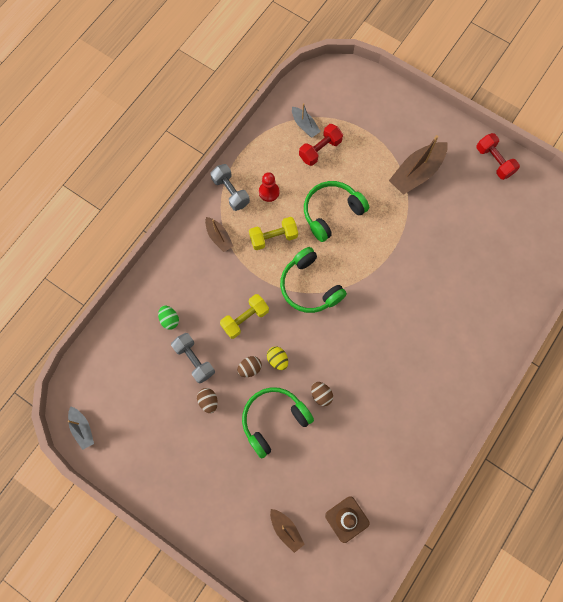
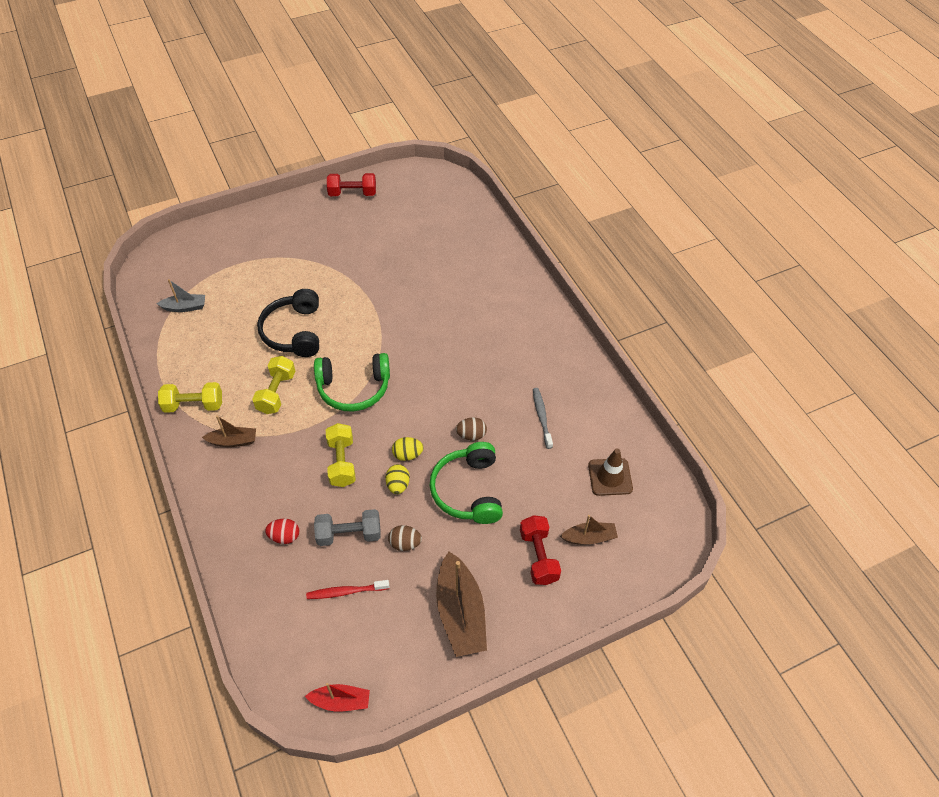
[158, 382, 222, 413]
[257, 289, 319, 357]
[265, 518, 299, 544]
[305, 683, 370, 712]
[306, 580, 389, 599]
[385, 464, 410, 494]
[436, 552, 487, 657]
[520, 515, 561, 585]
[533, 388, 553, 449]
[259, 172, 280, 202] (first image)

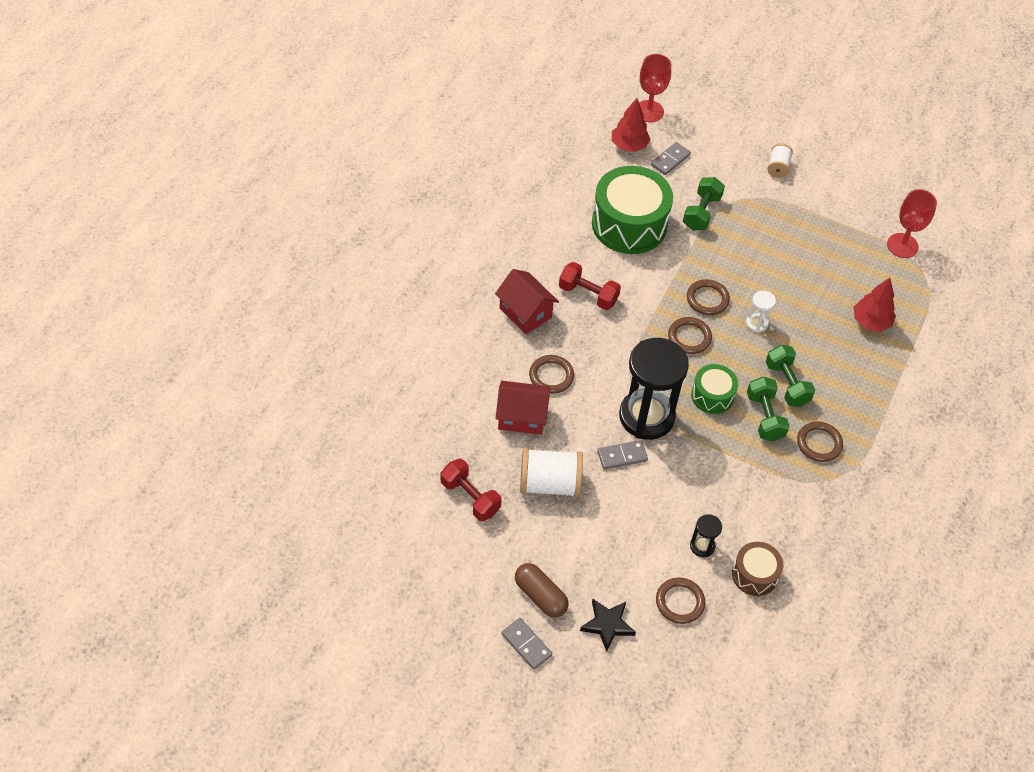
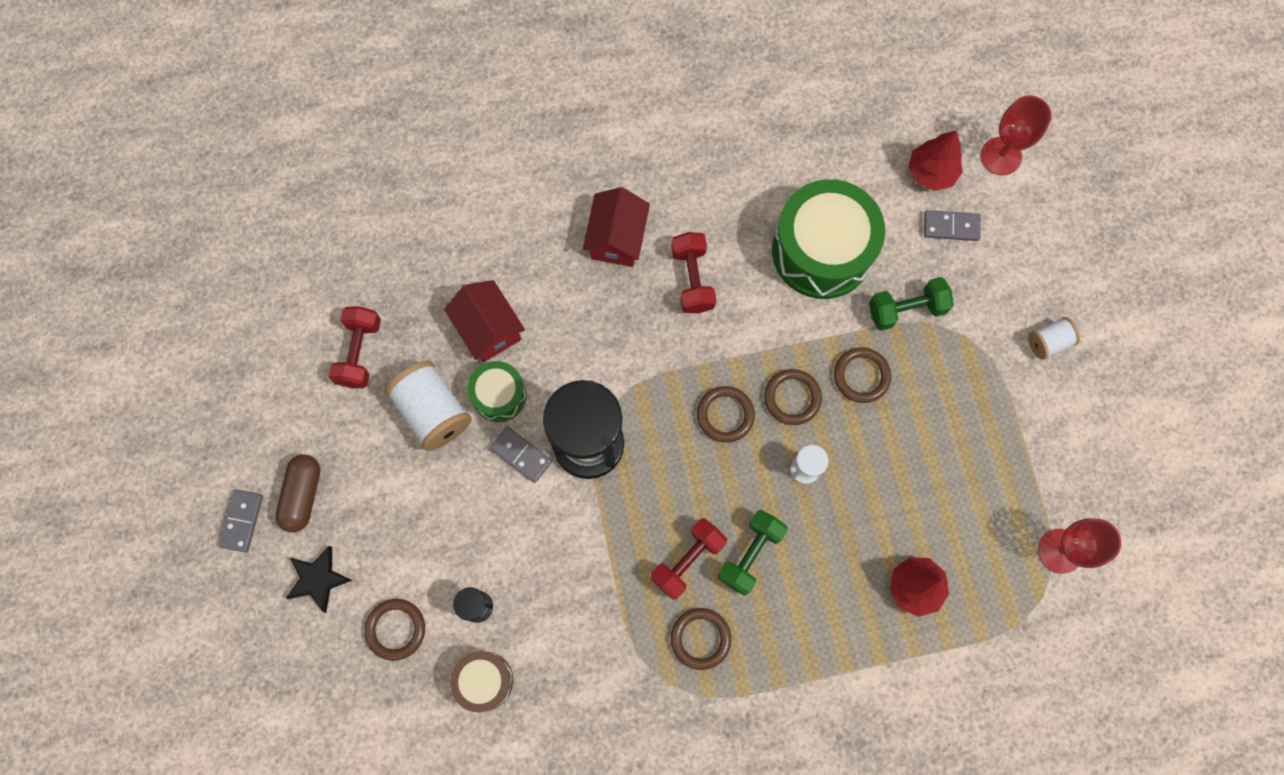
[467, 361, 526, 422]
[651, 518, 727, 600]
[834, 347, 891, 403]

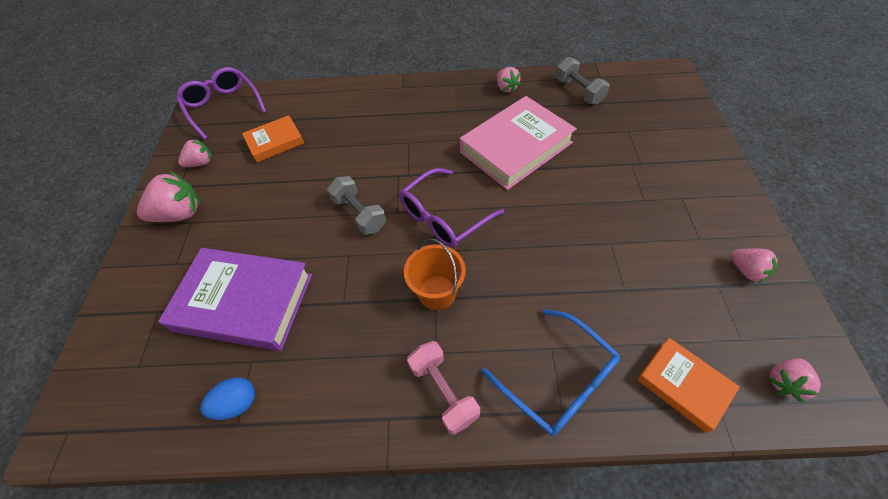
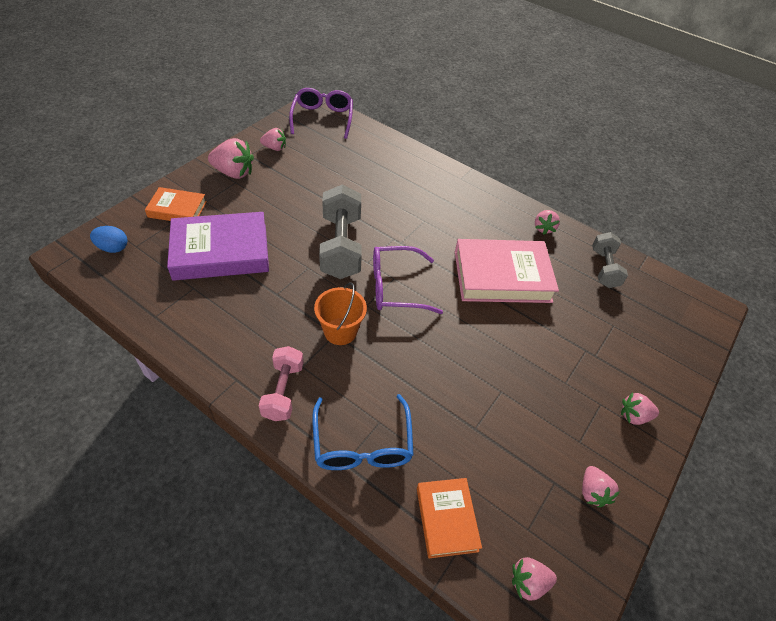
[90, 226, 127, 253]
[145, 187, 207, 221]
[167, 212, 269, 281]
[319, 185, 362, 279]
[621, 392, 659, 425]

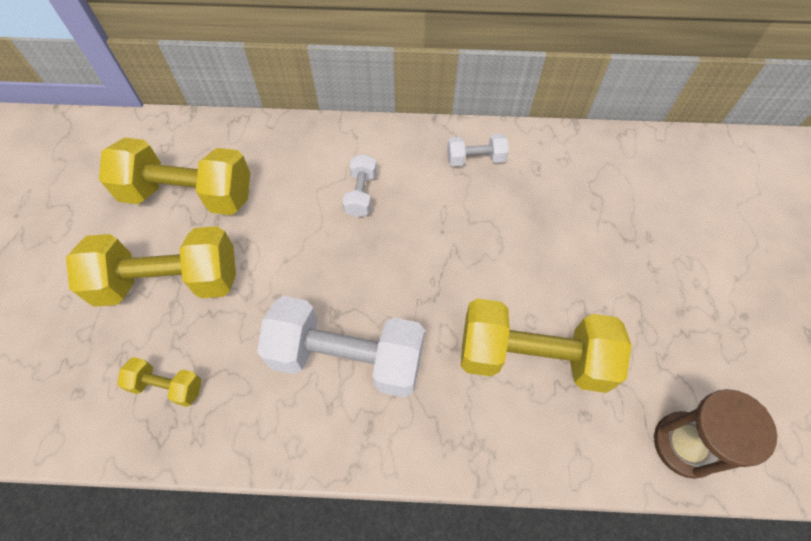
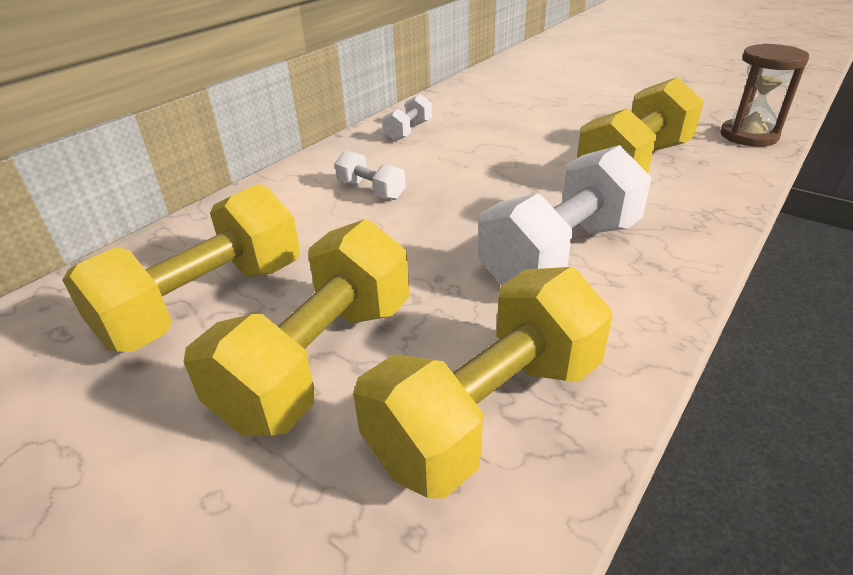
[353, 267, 613, 499]

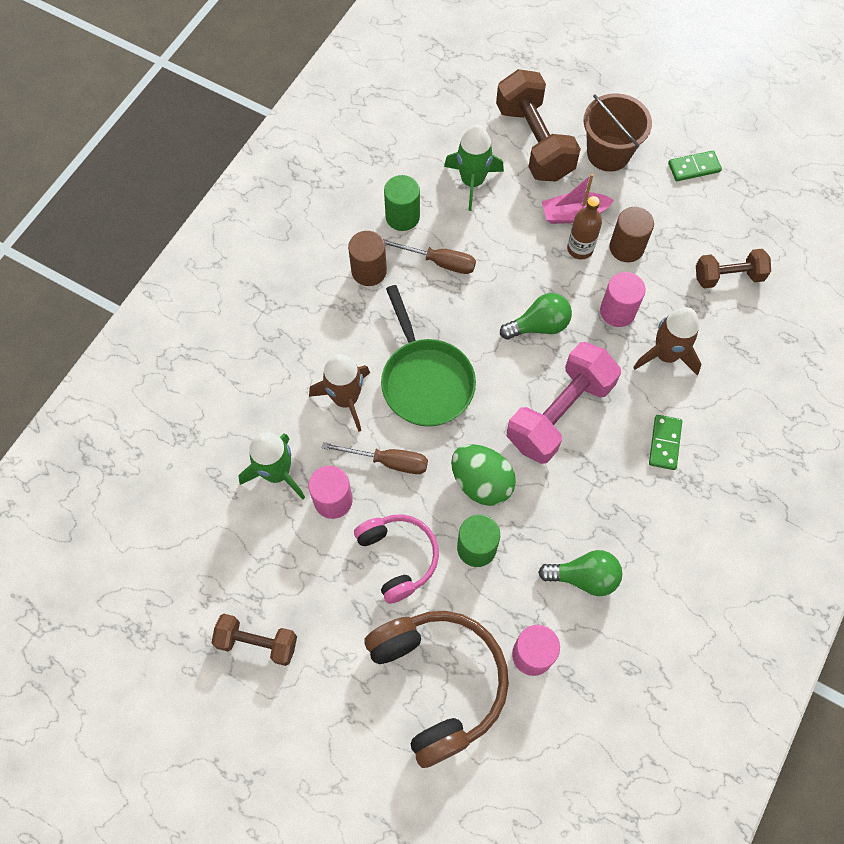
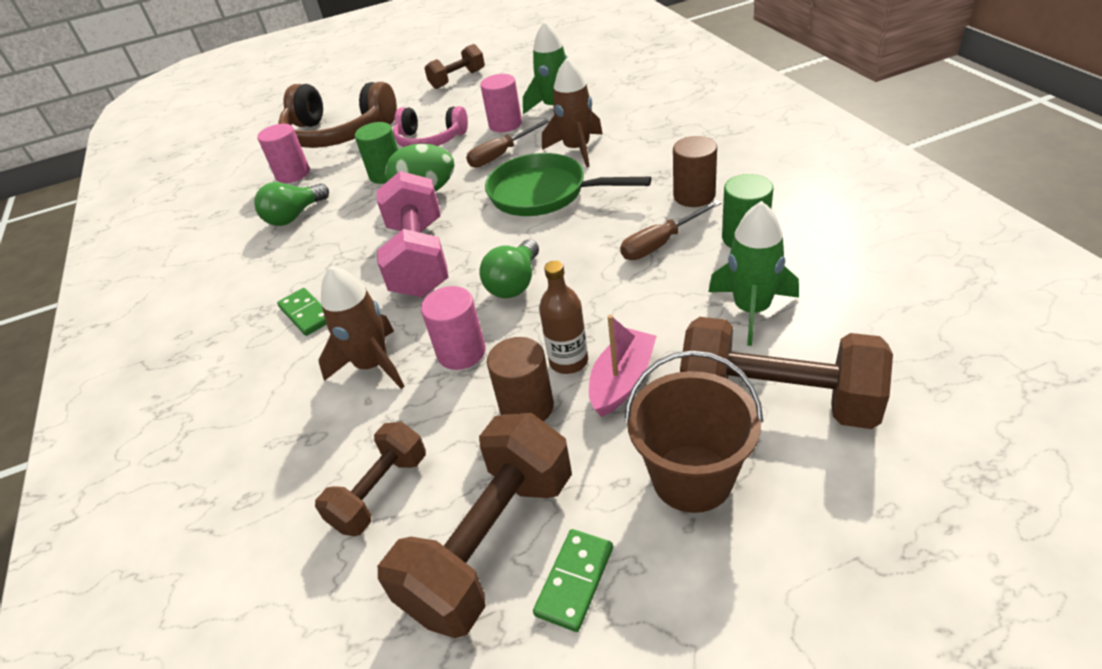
[378, 413, 572, 638]

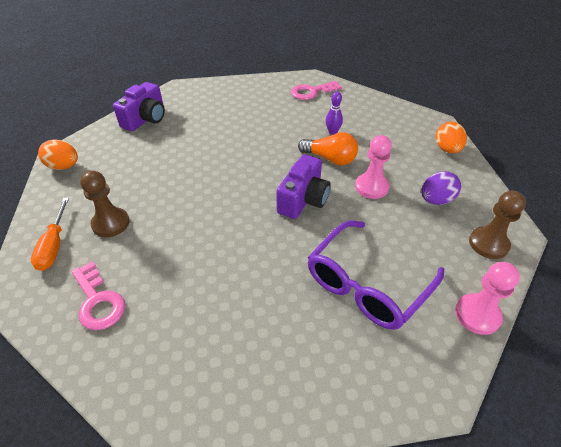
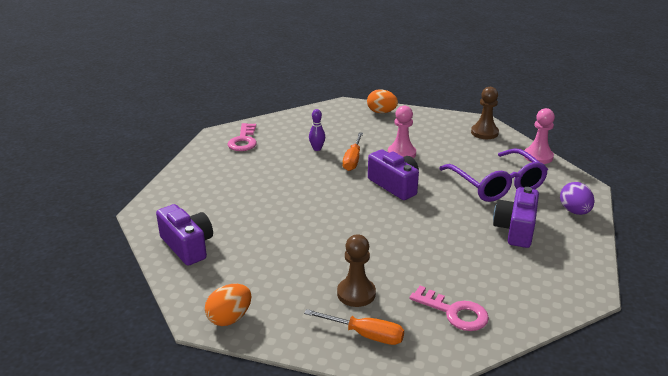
[343, 132, 363, 171]
[409, 286, 489, 331]
[493, 187, 539, 248]
[560, 182, 594, 215]

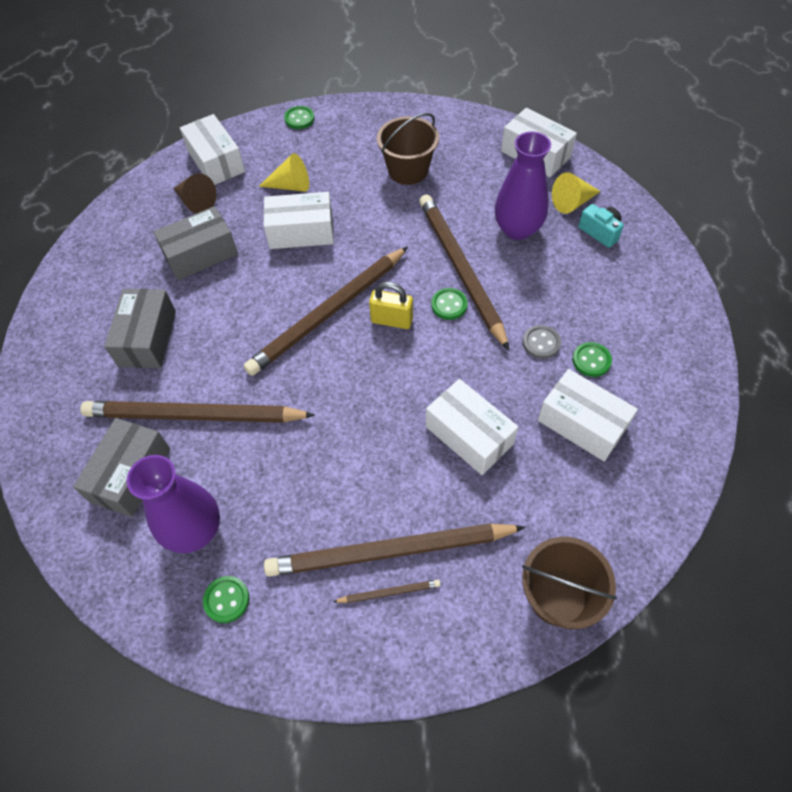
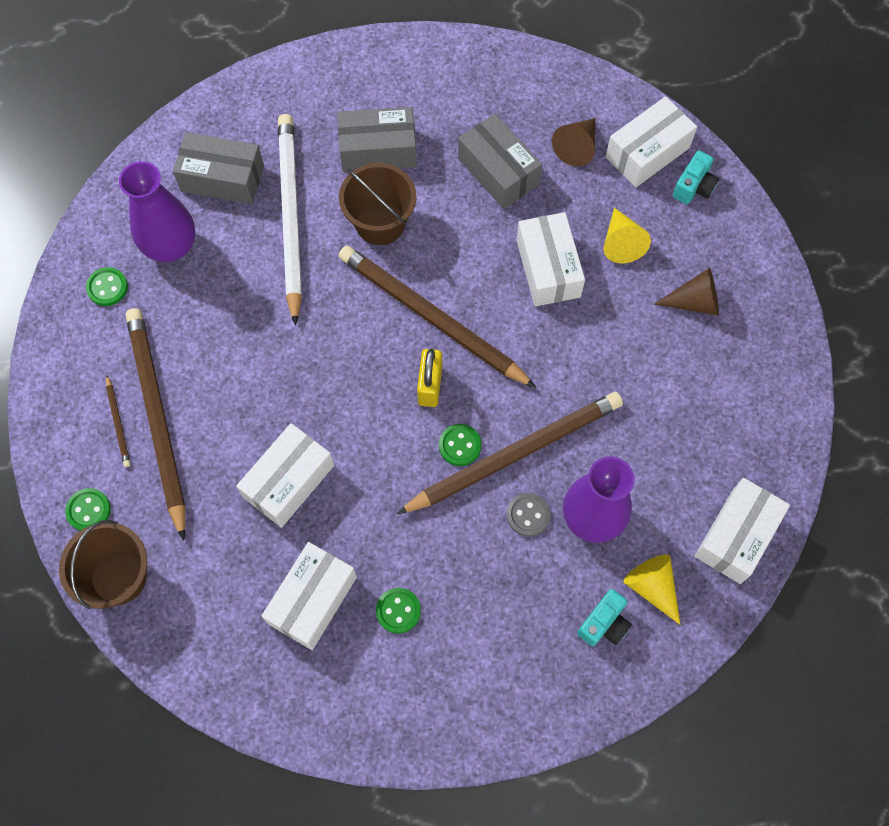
[65, 488, 111, 531]
[278, 114, 302, 326]
[339, 163, 416, 245]
[507, 493, 551, 537]
[654, 268, 719, 316]
[673, 151, 719, 204]

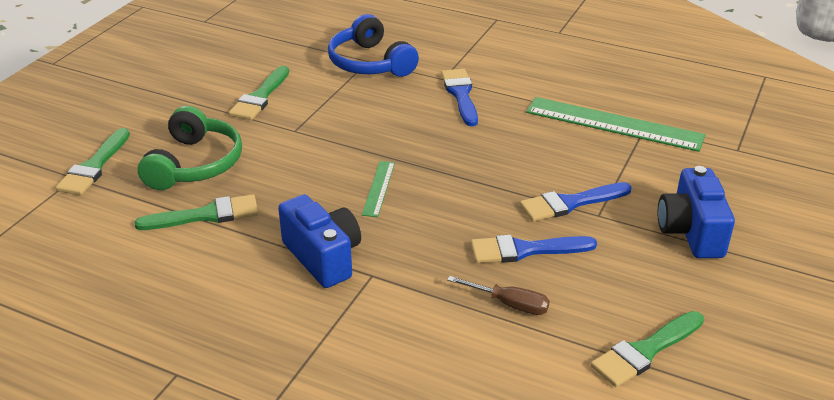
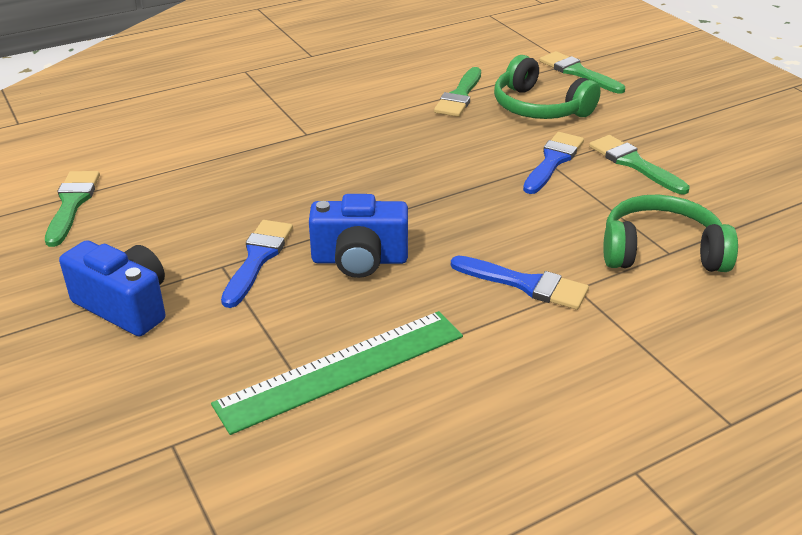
[309, 194, 408, 278]
[523, 132, 584, 194]
[603, 194, 738, 272]
[362, 161, 395, 217] (first image)
[447, 276, 550, 315] (first image)

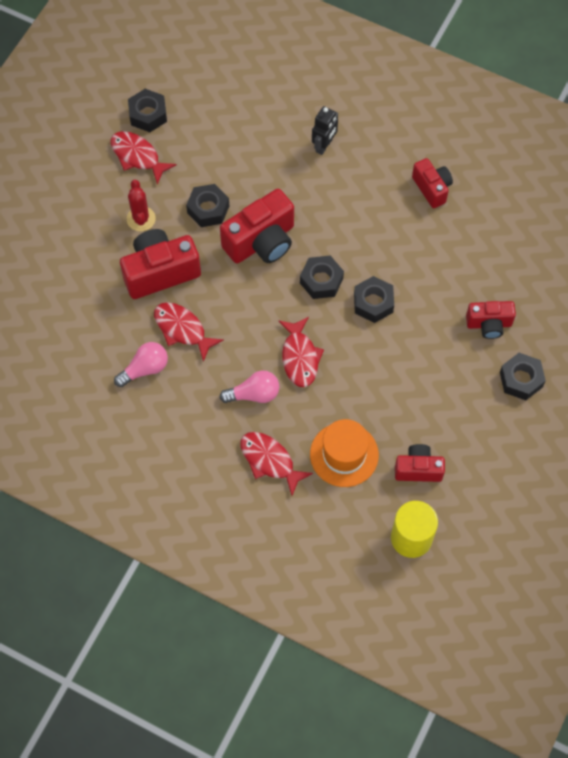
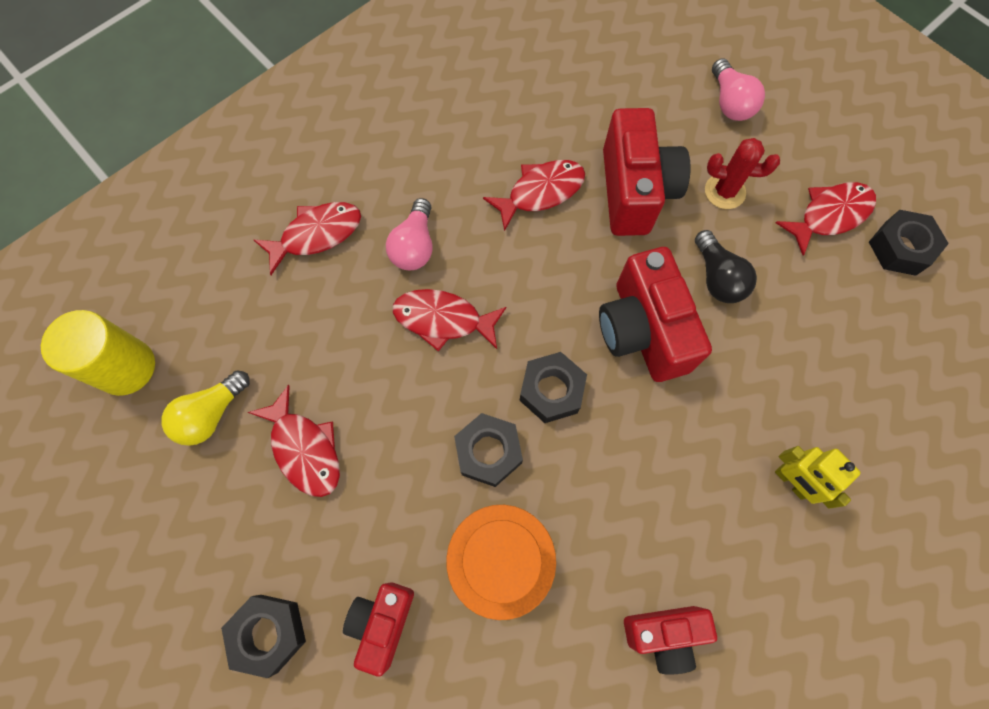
[161, 370, 250, 446]
[248, 385, 340, 497]
[446, 505, 556, 620]
[695, 230, 757, 303]
[712, 59, 765, 121]
[775, 446, 861, 509]

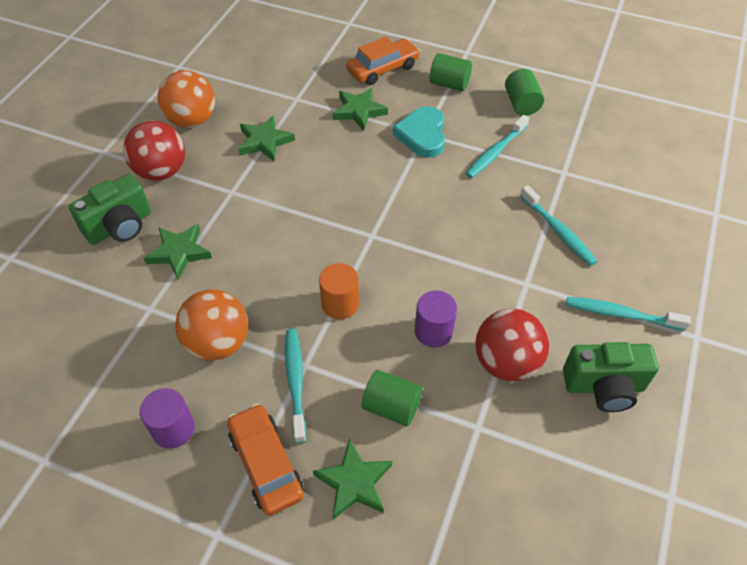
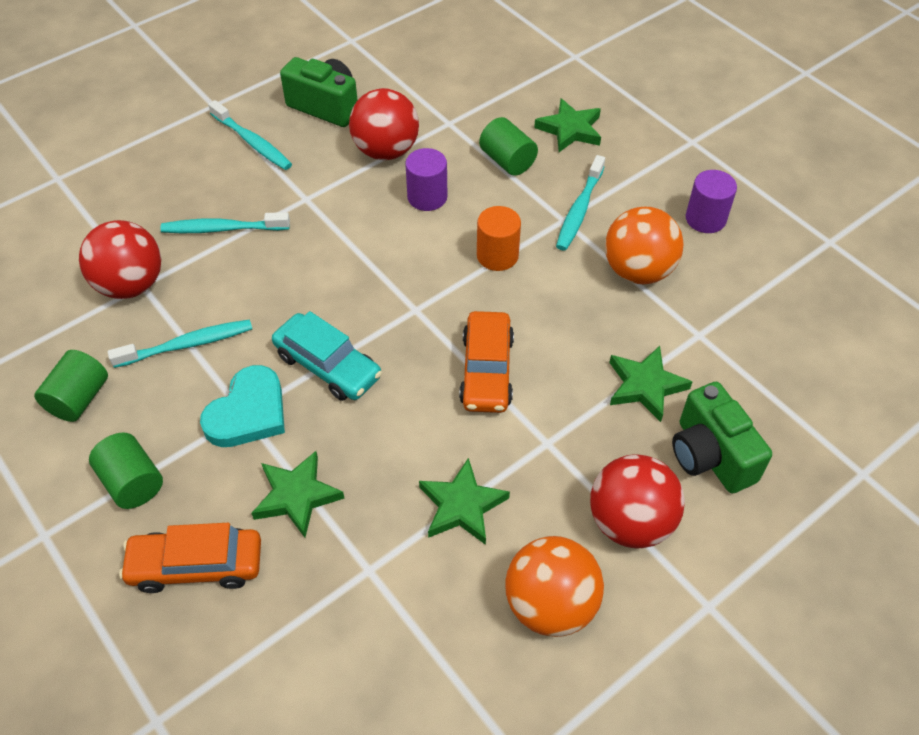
[79, 220, 161, 299]
[160, 212, 290, 233]
[272, 311, 382, 401]
[459, 311, 514, 413]
[672, 382, 772, 494]

